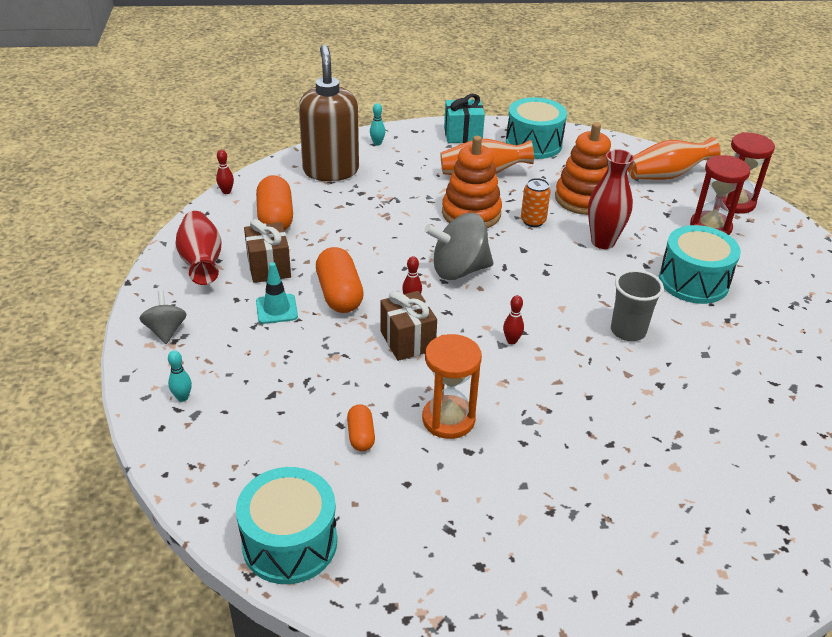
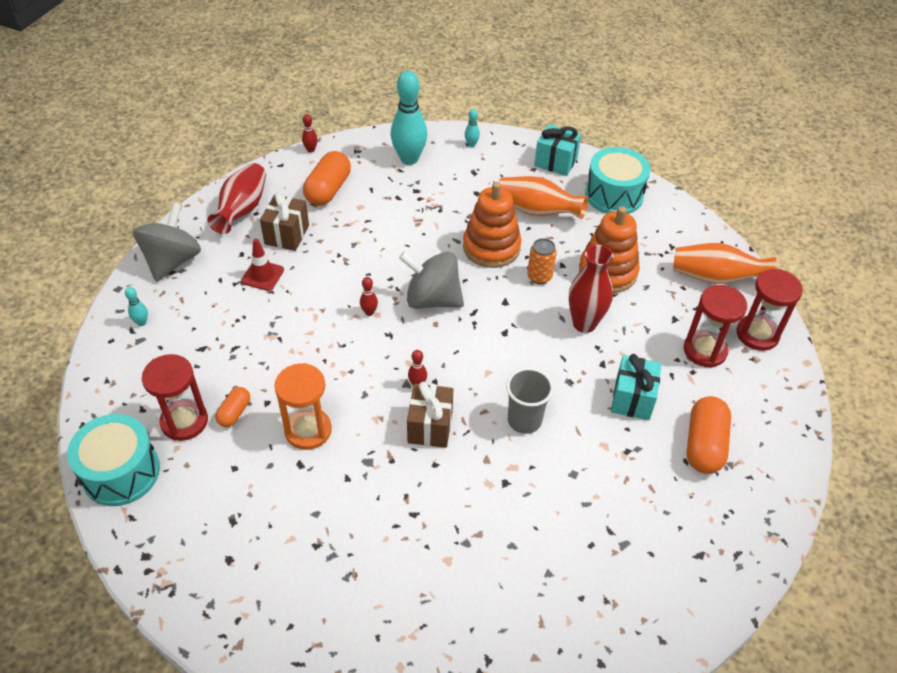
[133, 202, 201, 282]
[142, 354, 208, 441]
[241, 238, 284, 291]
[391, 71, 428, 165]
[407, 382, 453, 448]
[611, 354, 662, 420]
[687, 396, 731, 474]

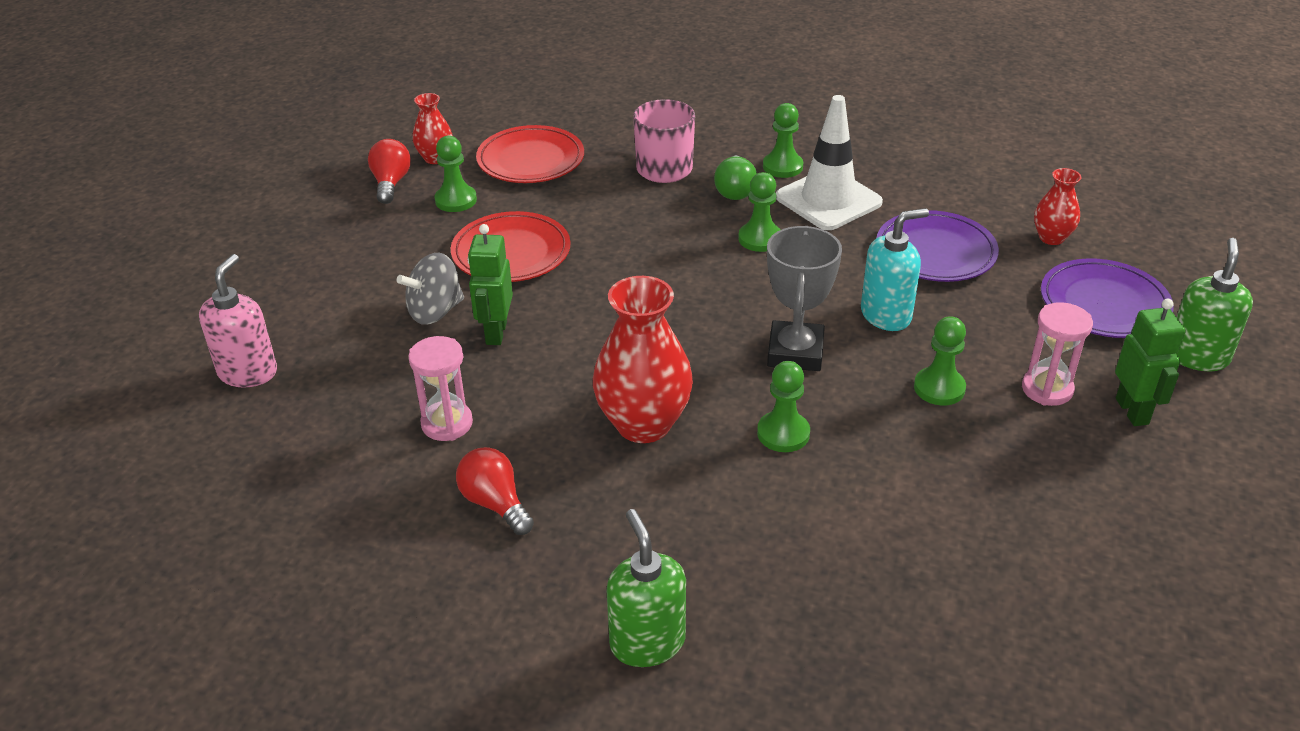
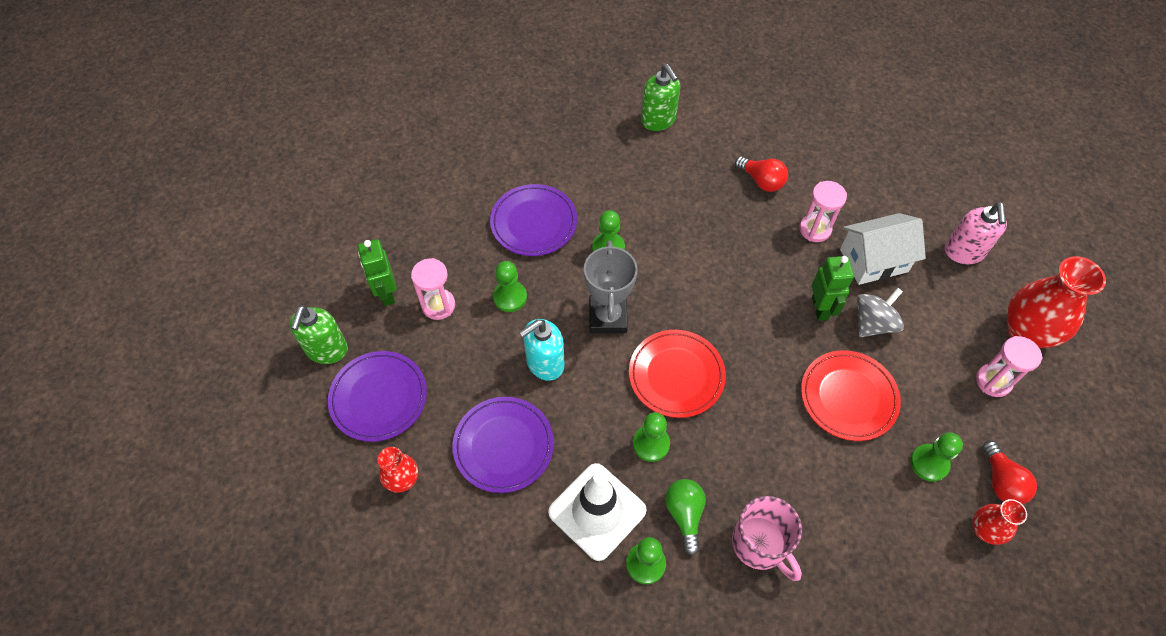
[490, 184, 577, 256]
[629, 330, 726, 418]
[840, 213, 926, 285]
[976, 336, 1043, 397]
[1007, 256, 1106, 348]

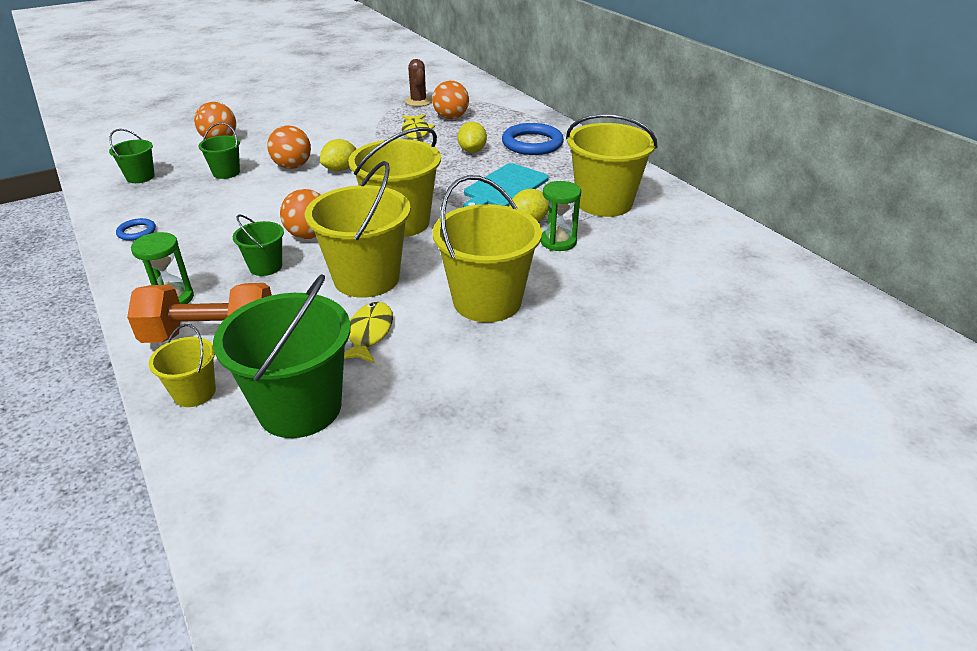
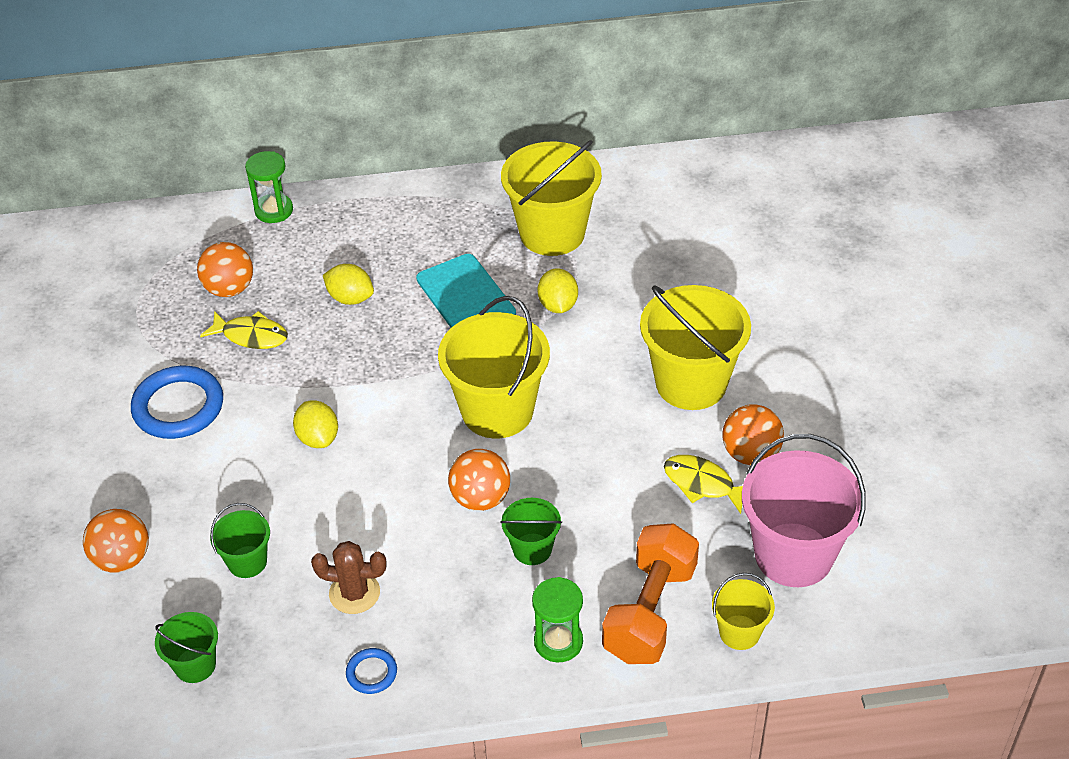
[131, 366, 223, 439]
[245, 151, 293, 223]
[311, 541, 386, 614]
[722, 404, 784, 465]
[742, 434, 866, 587]
[305, 161, 411, 298] (first image)

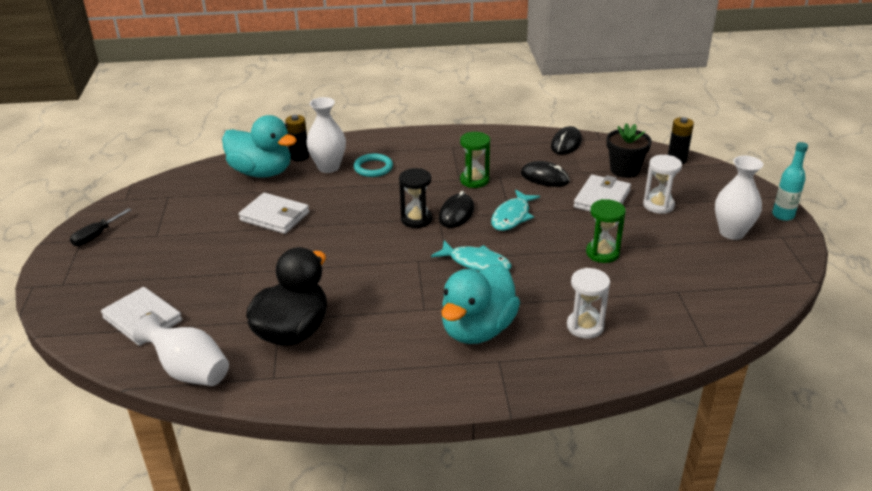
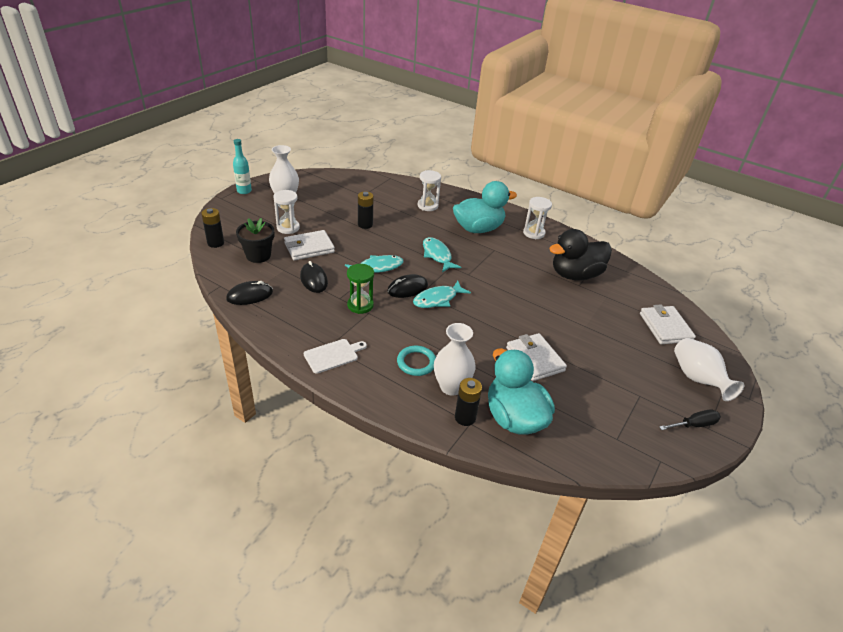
[304, 339, 367, 374]
[358, 192, 374, 229]
[413, 281, 471, 308]
[523, 197, 552, 239]
[674, 338, 744, 401]

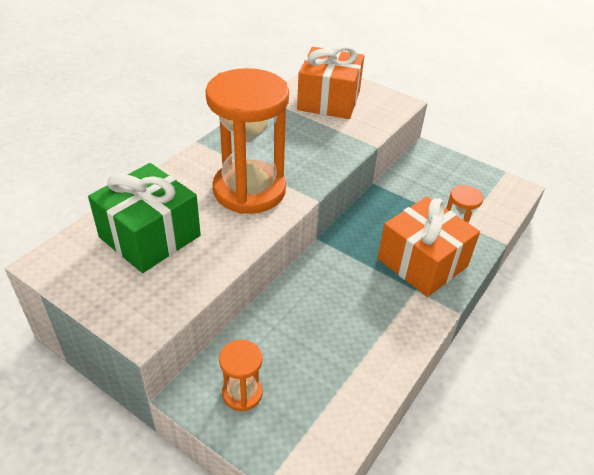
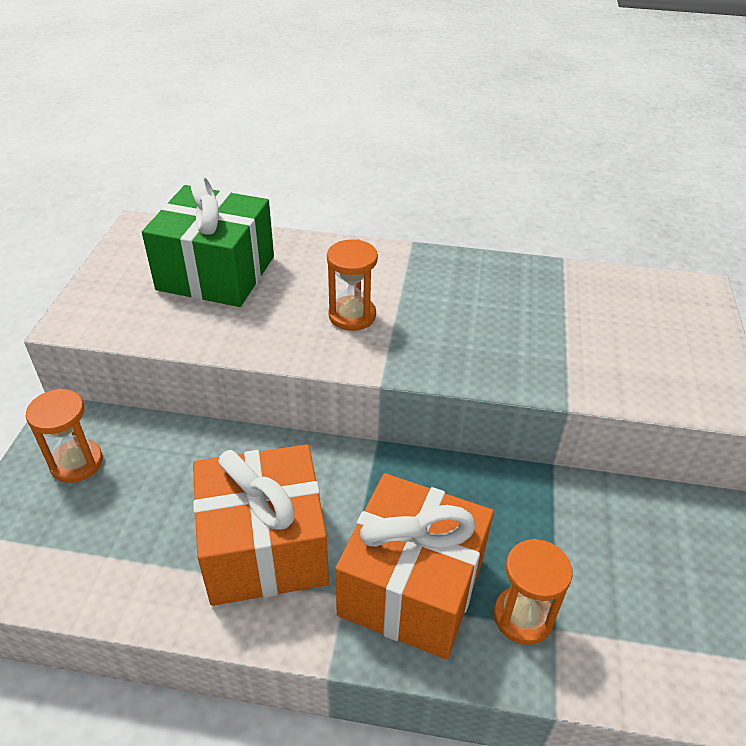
[193, 444, 329, 606]
[327, 239, 378, 331]

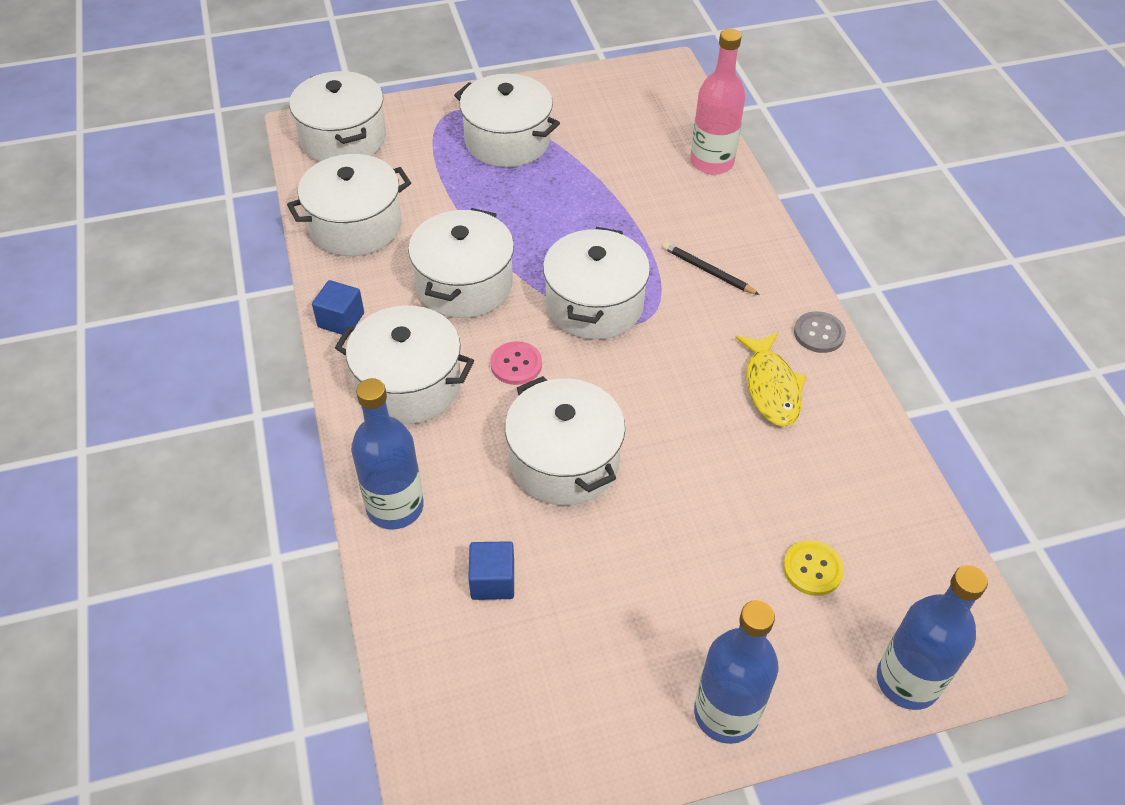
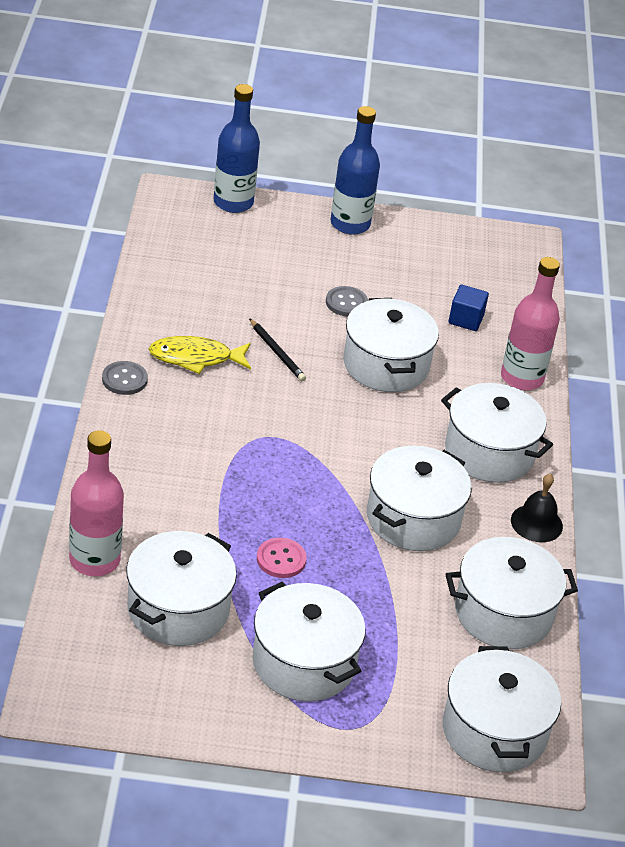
[126, 531, 237, 646]
[149, 336, 251, 374]
[249, 318, 306, 381]
[257, 538, 307, 578]
[326, 286, 368, 317]
[501, 257, 560, 390]
[511, 474, 563, 542]
[783, 540, 844, 596] (first image)

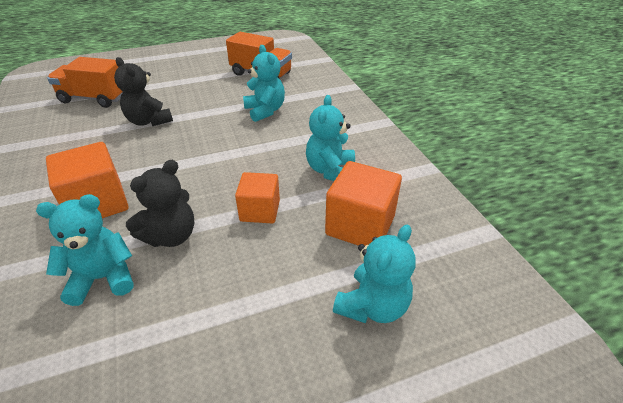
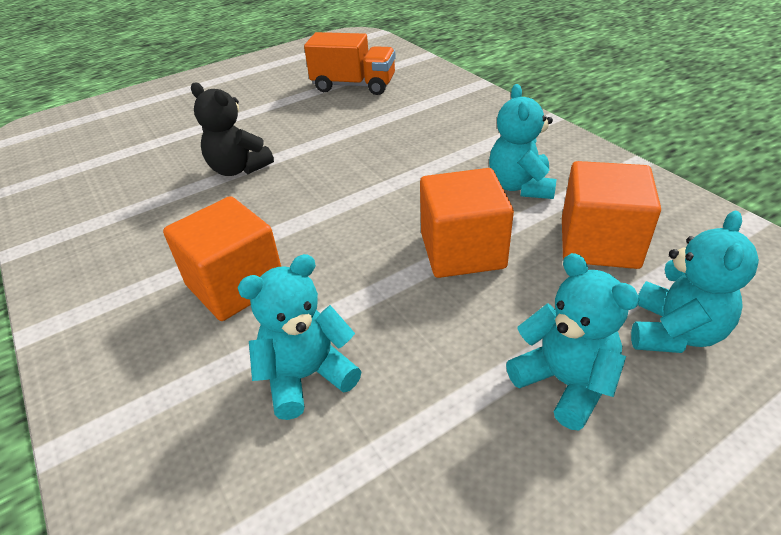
[420, 168, 514, 278]
[506, 253, 640, 430]
[47, 57, 123, 108] (first image)
[126, 160, 195, 247] (first image)

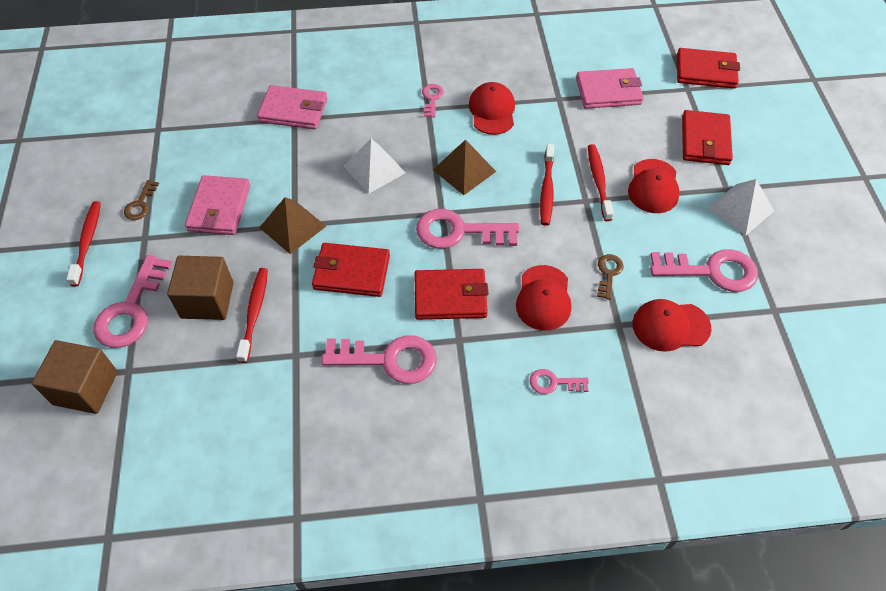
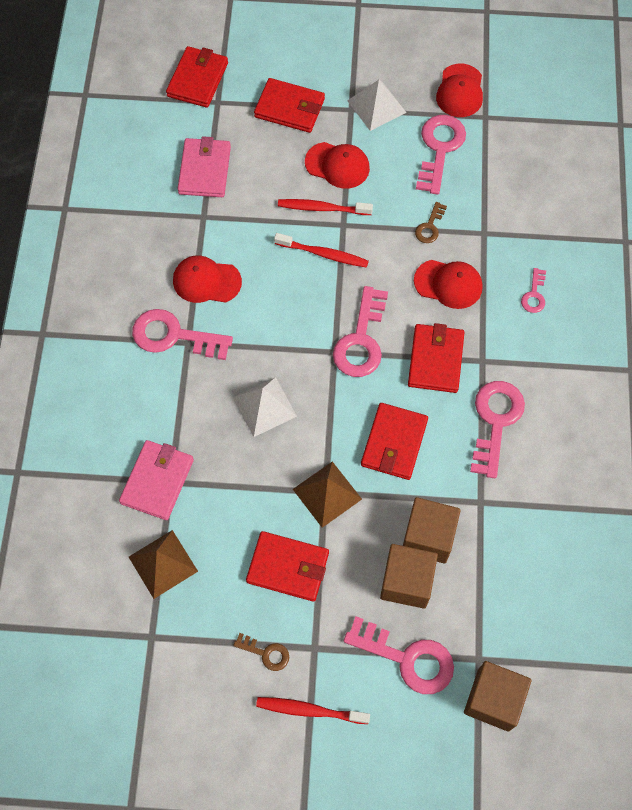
[129, 530, 198, 599]
[132, 309, 233, 360]
[246, 531, 329, 601]
[403, 497, 461, 564]
[415, 202, 447, 243]
[436, 64, 483, 117]

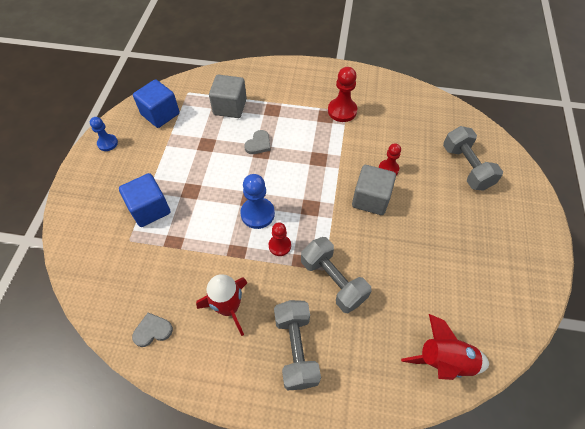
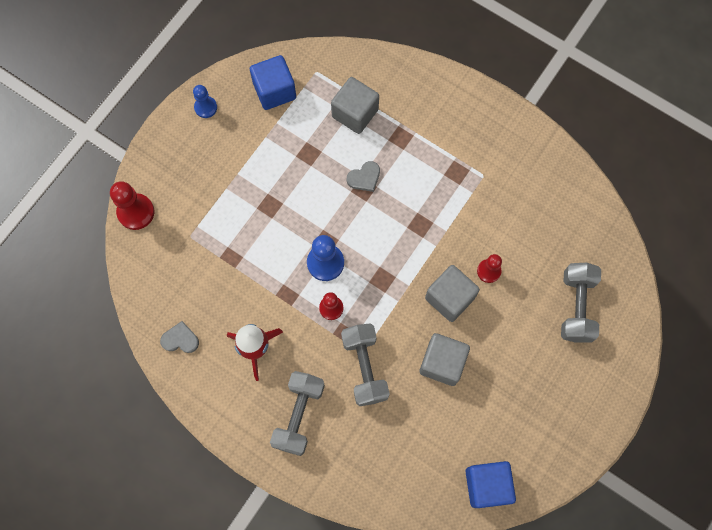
[110, 181, 154, 230]
[420, 333, 470, 386]
[465, 461, 516, 508]
[401, 314, 489, 380] (first image)

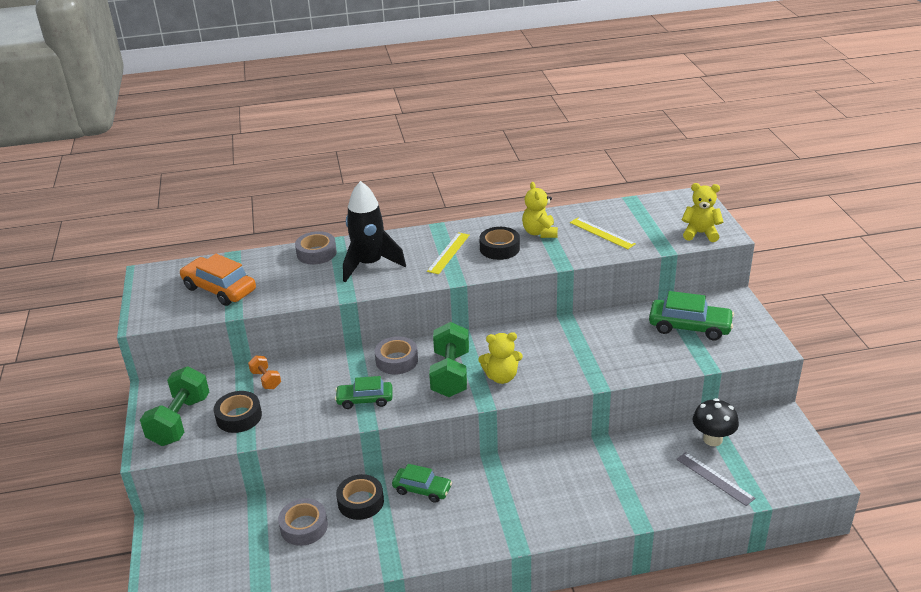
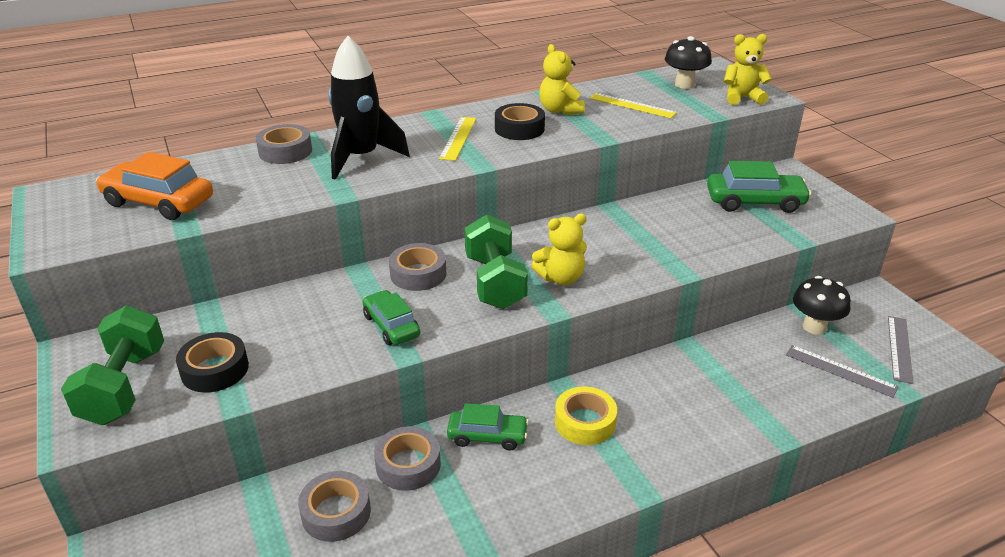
[362, 290, 420, 345]
[374, 426, 441, 491]
[555, 386, 617, 445]
[665, 36, 712, 89]
[888, 316, 913, 384]
[248, 356, 281, 389] (first image)

